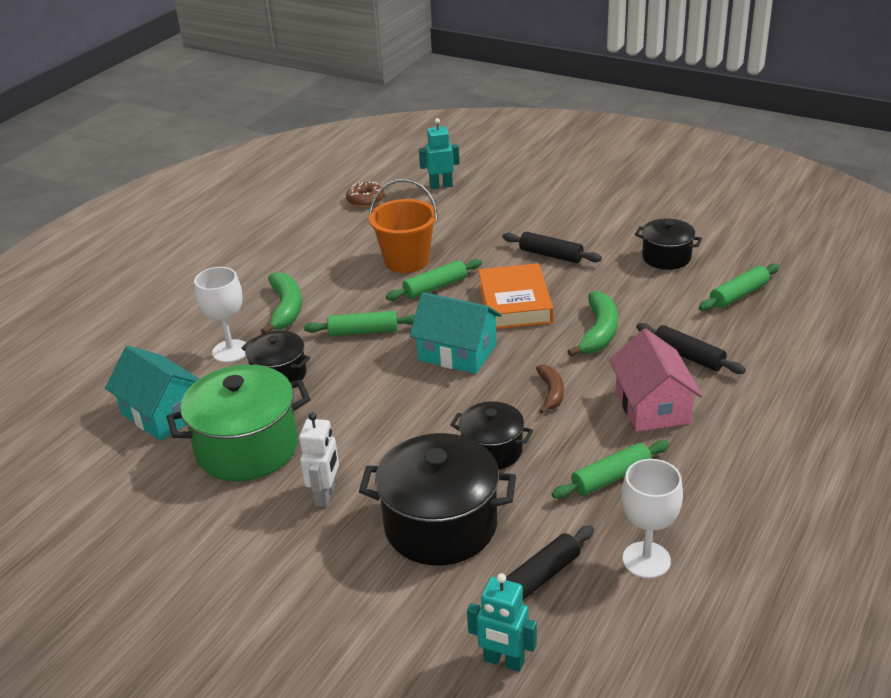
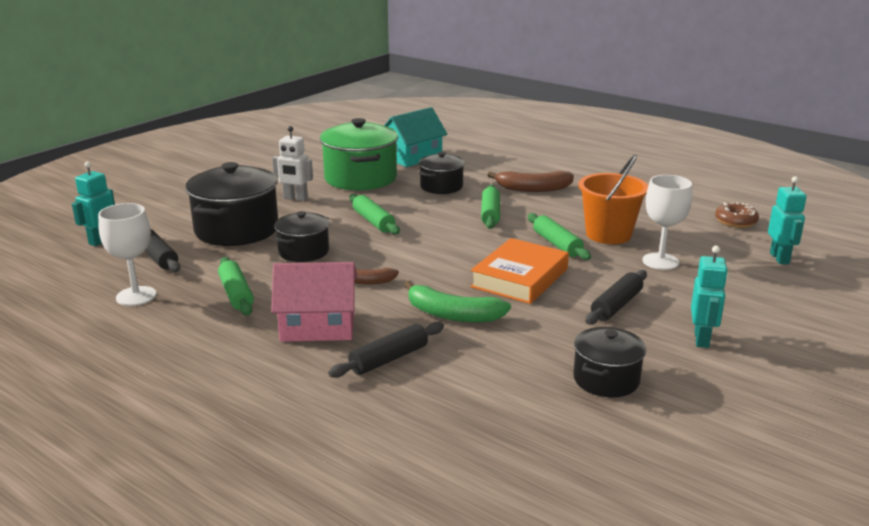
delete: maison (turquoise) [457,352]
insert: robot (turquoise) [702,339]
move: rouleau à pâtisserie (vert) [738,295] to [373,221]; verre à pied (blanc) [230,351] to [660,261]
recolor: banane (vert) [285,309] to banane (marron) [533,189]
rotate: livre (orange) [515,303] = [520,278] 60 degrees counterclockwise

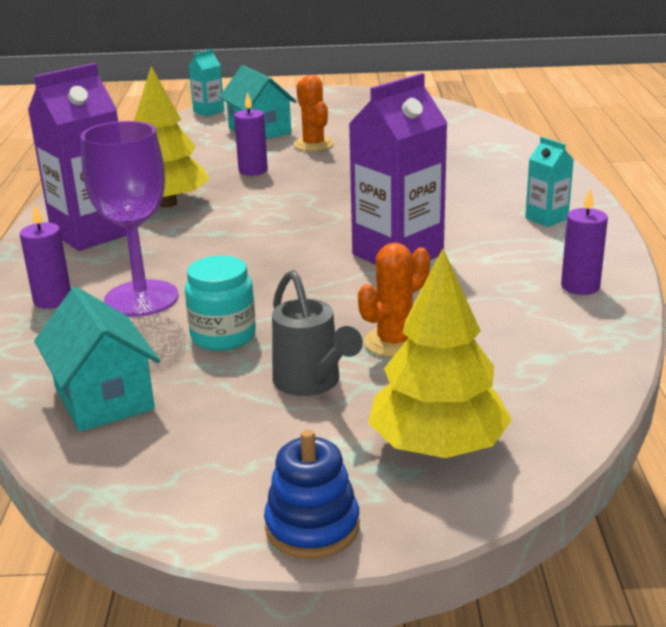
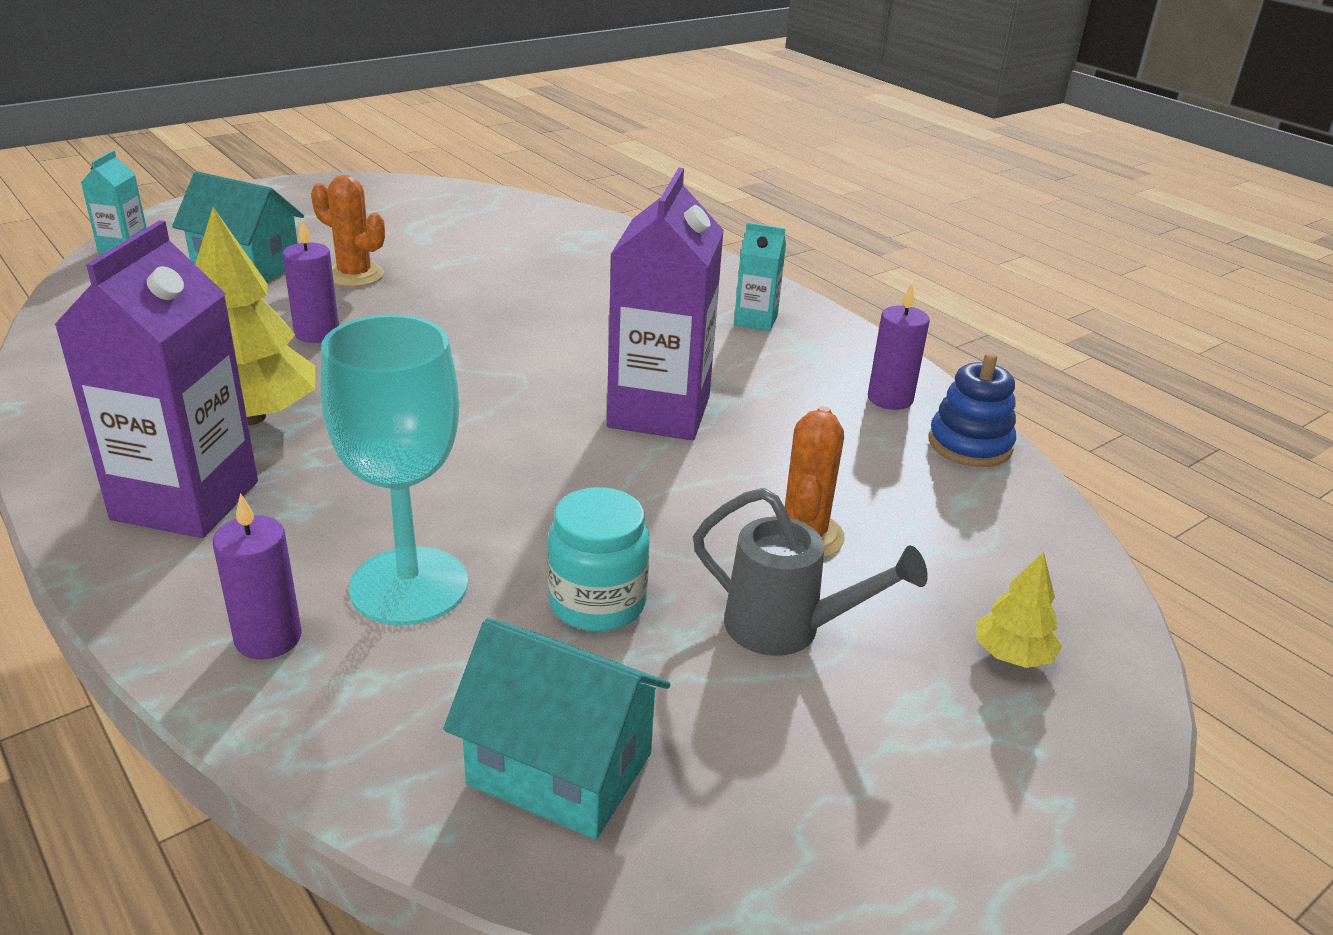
move: jouet à empiler (bleu) [312,527] to [969,445]
recolor: verre à pied (violet) [141,298] to verre à pied (turquoise) [409,586]
resize: arbre (jaune) [438,447] = [1012,655] x0.48

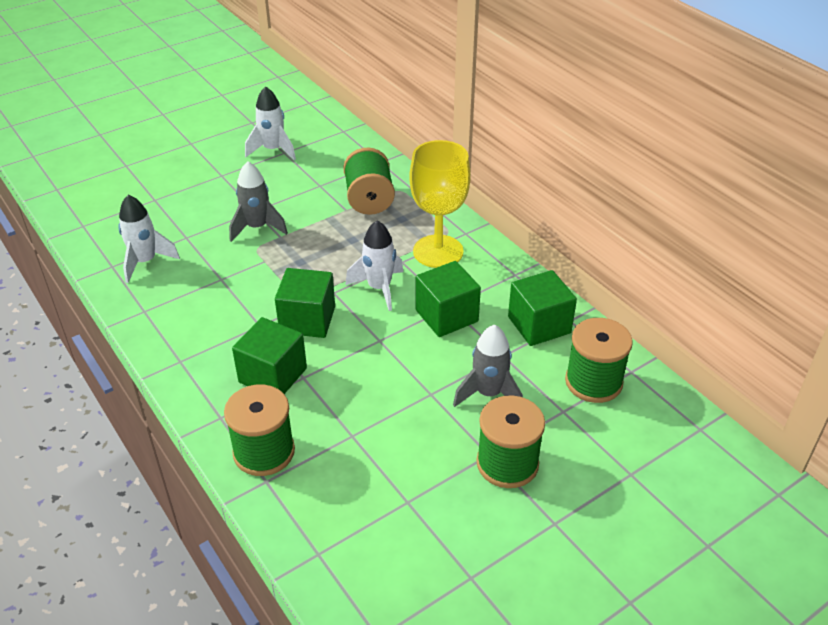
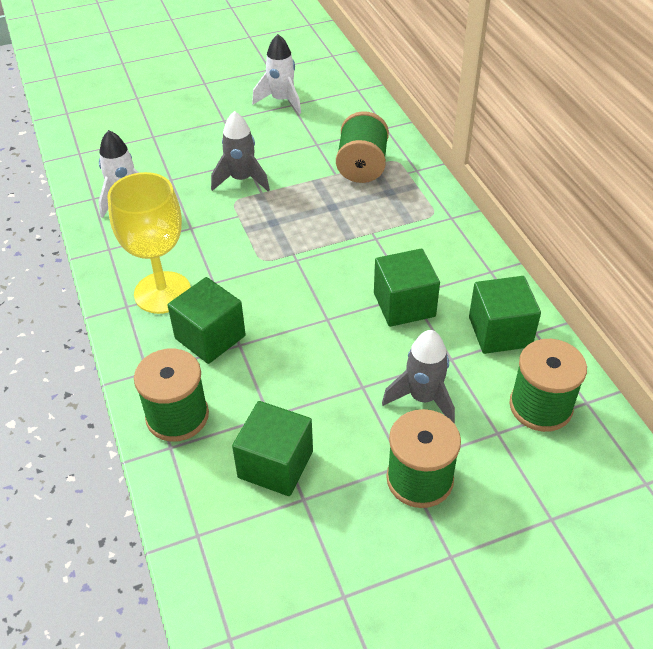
delete: fusée (blanc) [379,288]
move: verre à pied (jaune) [438,251] to [162,292]; cube (vert) [307,320] to [275,464]

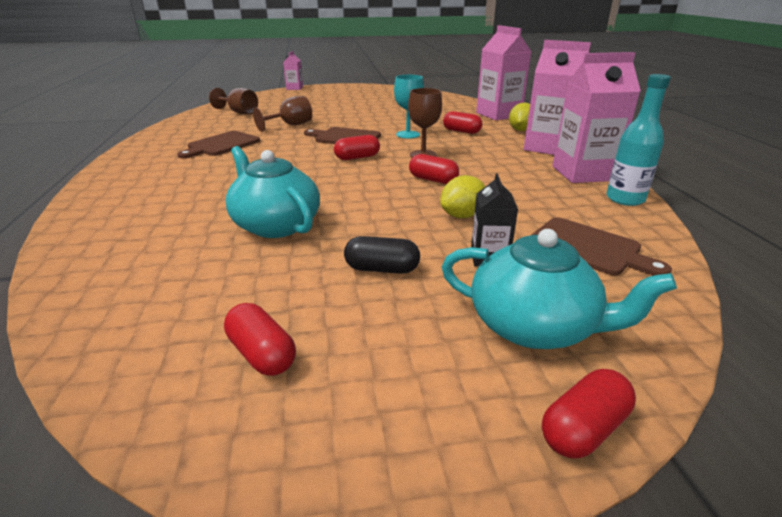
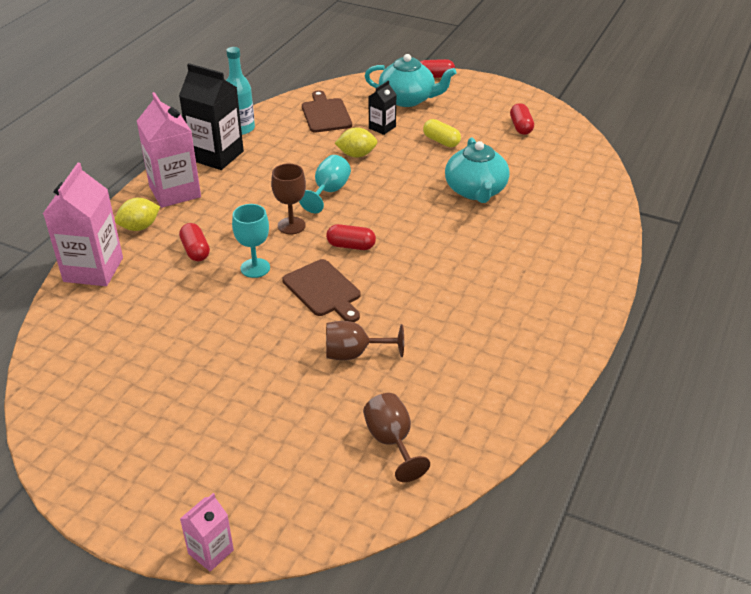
delete: planche à découper (marron) [221,145]
replace: gélule (rouge) [433,180] to verre à pied (turquoise) [329,192]
recolor: brique de lait (rose) [583,173] to brique de lait (noir) [216,155]; gélule (noir) [382,269] to gélule (jaune) [441,141]
rotate: théière (turquoise) [534,326] = [408,99] 135 degrees clockwise

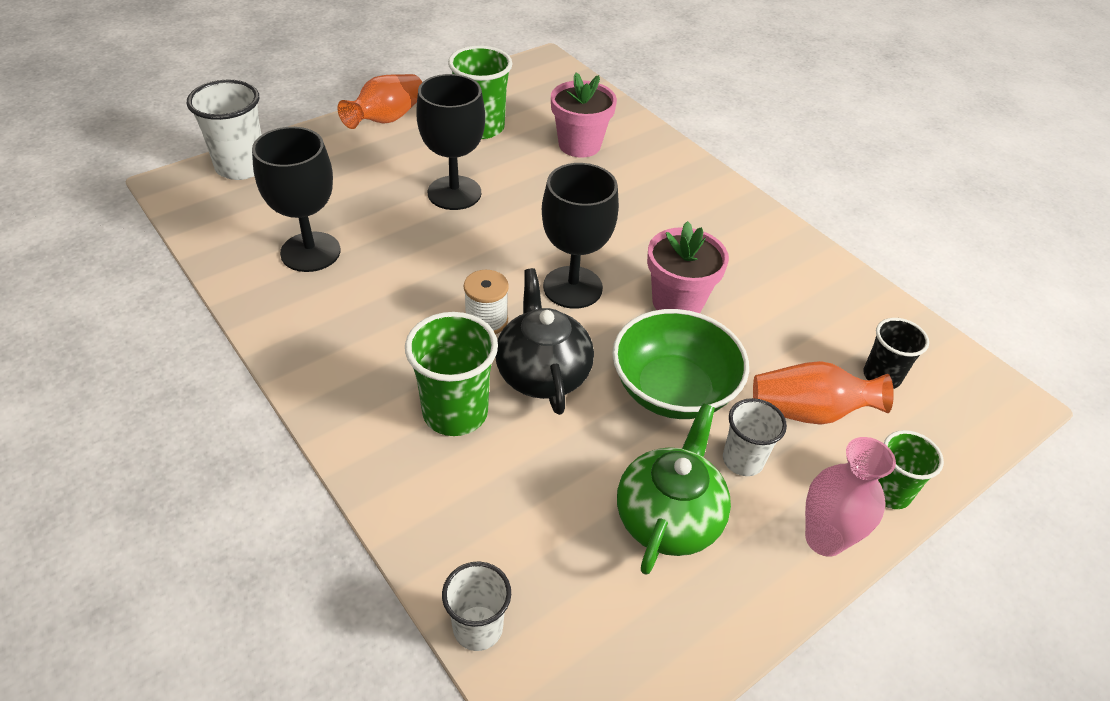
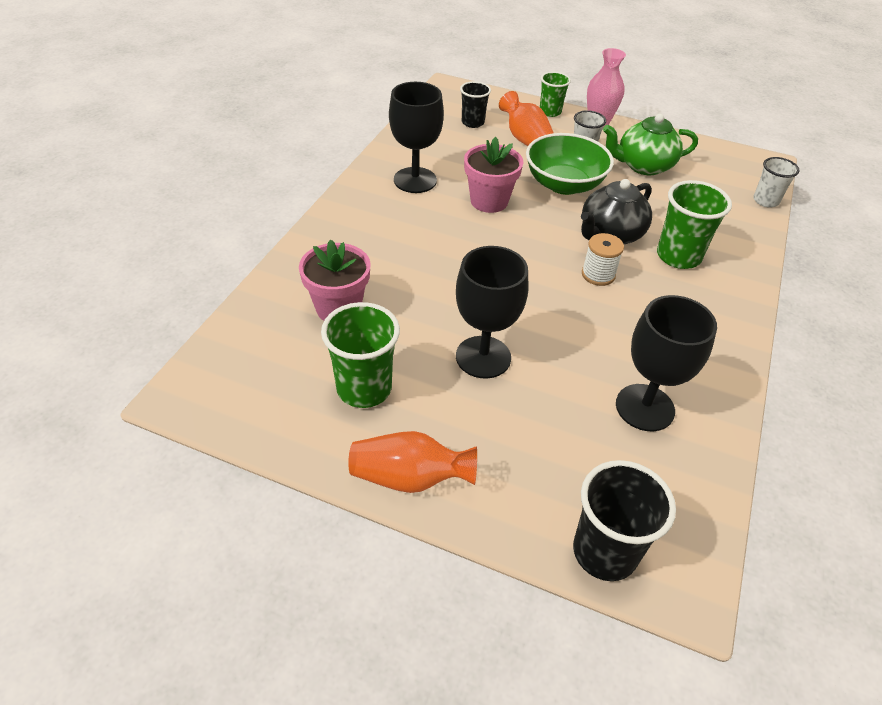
move: verre à pied (noir) [572,287] to [415,180]
recolor: gobelet (blanc) [241,167] to gobelet (noir) [604,552]

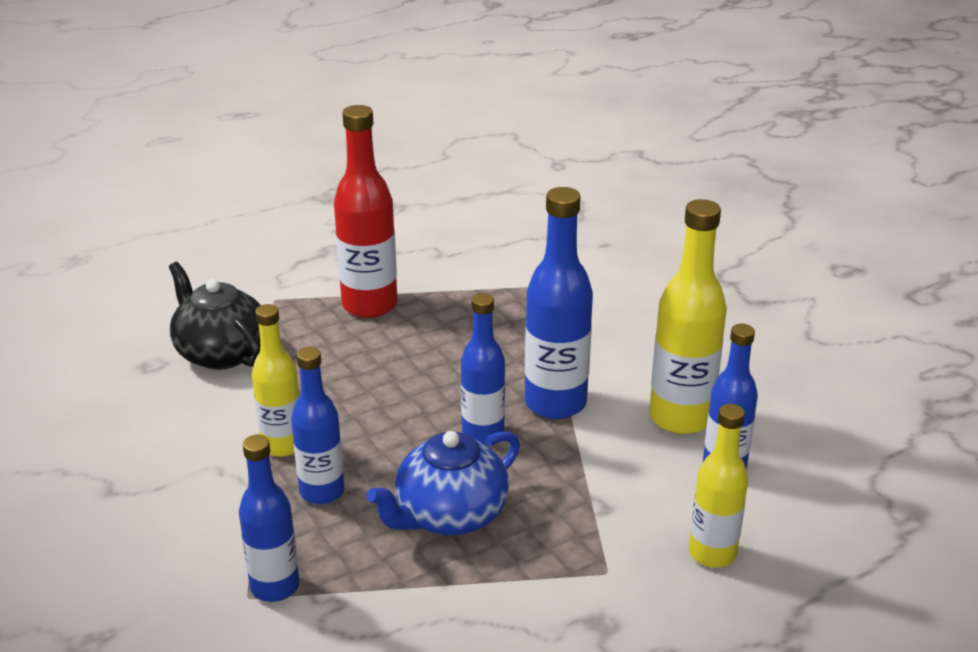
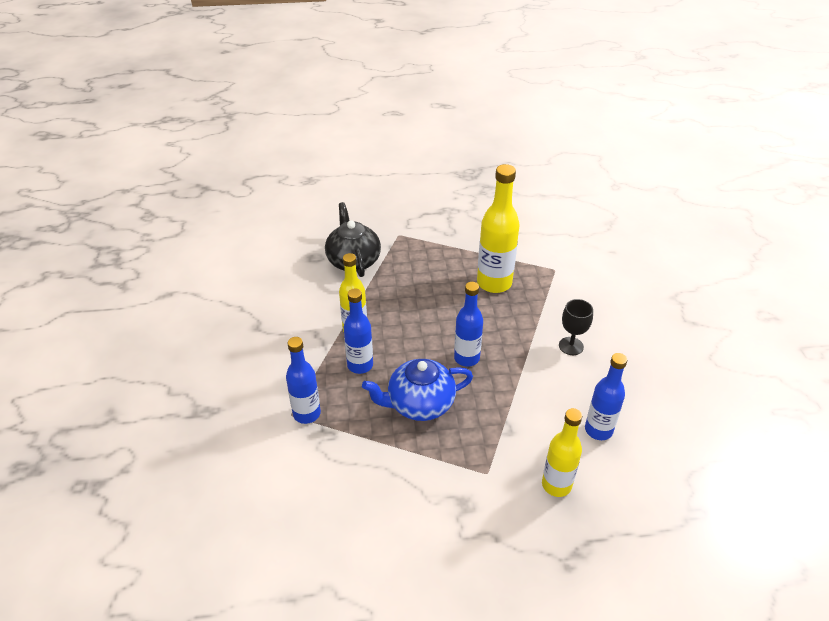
delete: bouteille (rouge) [369,305]; bouteille (bleu) [555,403]
insert: verre à pied (noir) [571,346]
move: bouteille (jaune) [680,418] to [494,283]

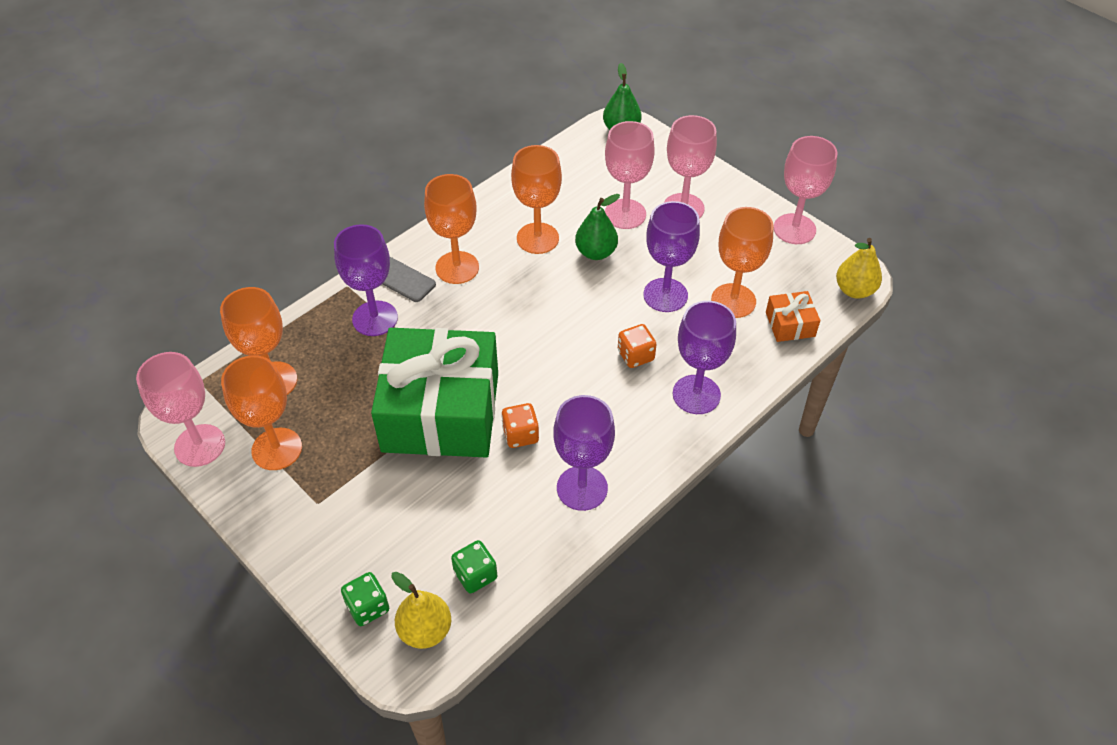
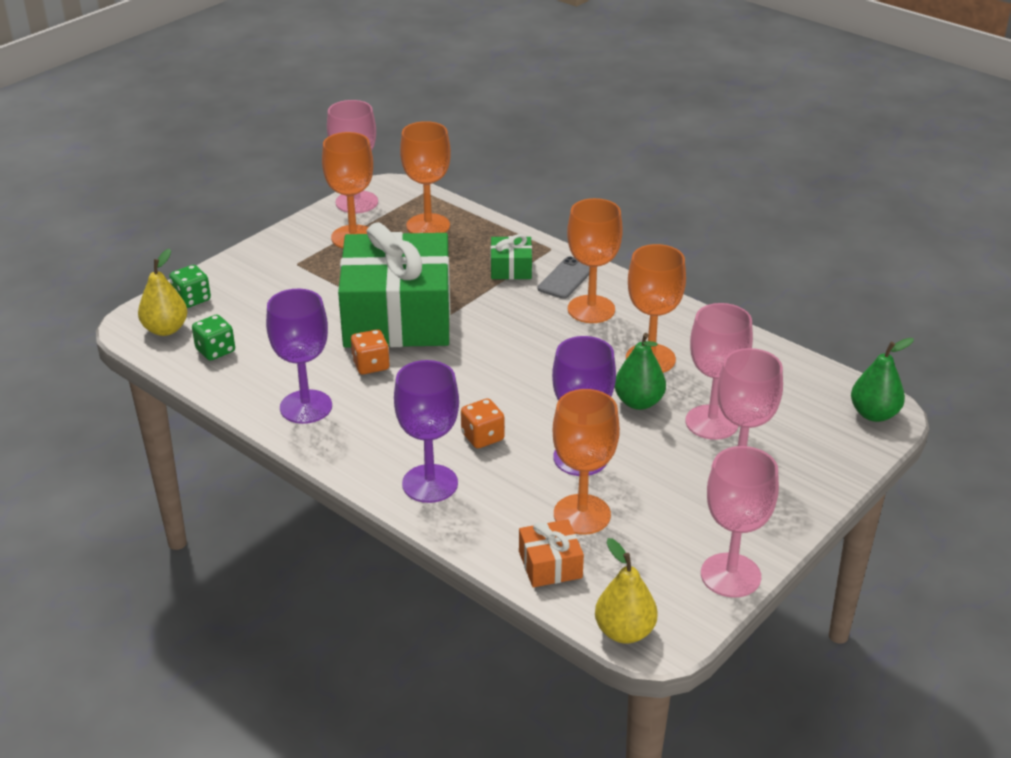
replace: verre à pied (violet) [375,318] to cadeau (vert) [511,268]

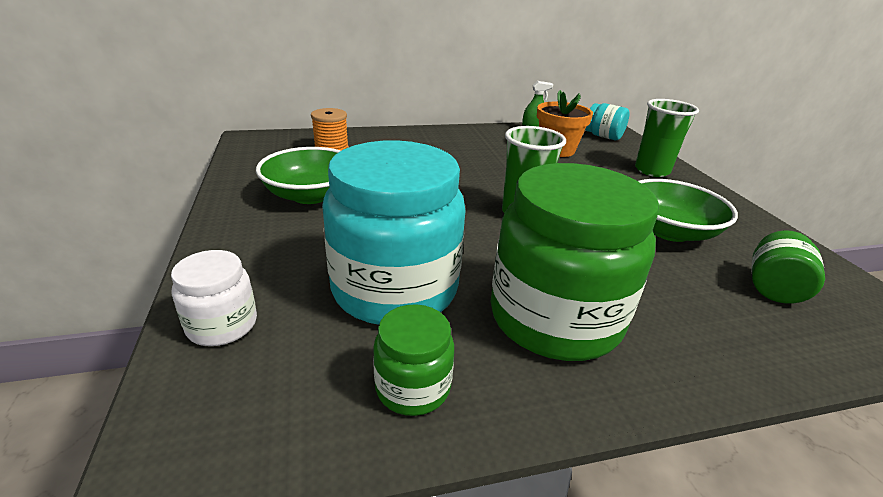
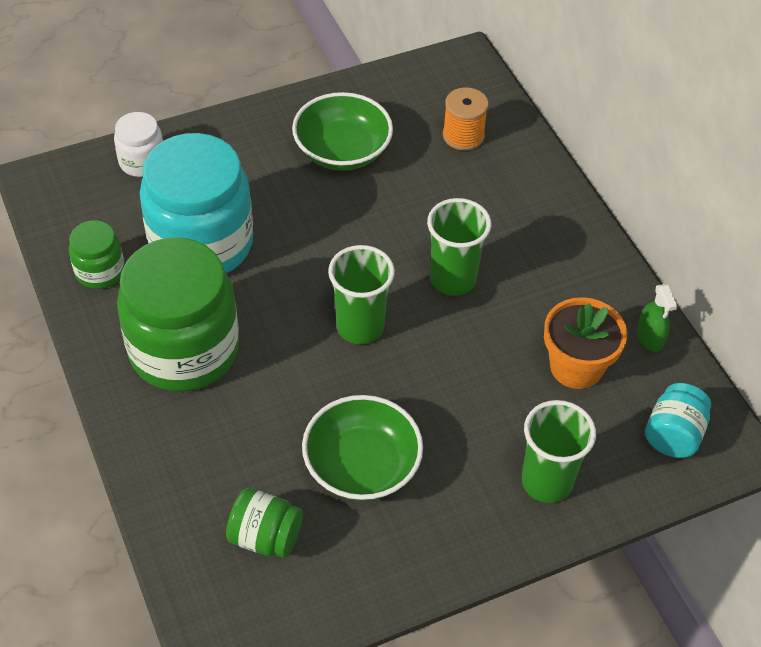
insert: gobelet (vert) [453,279]

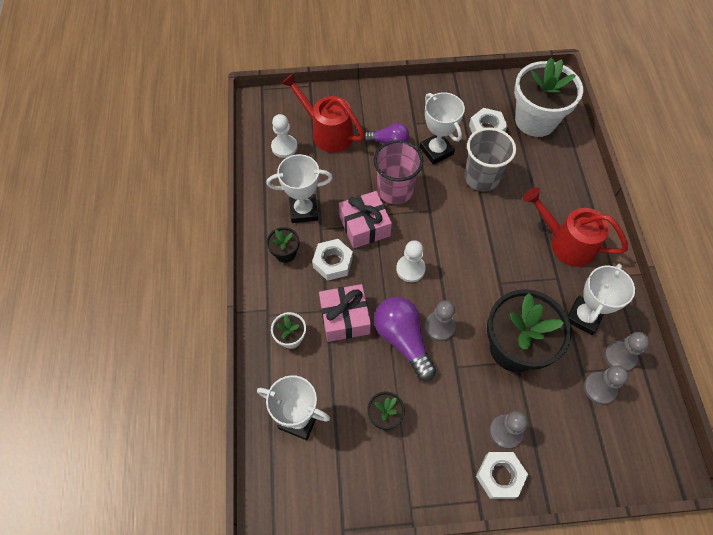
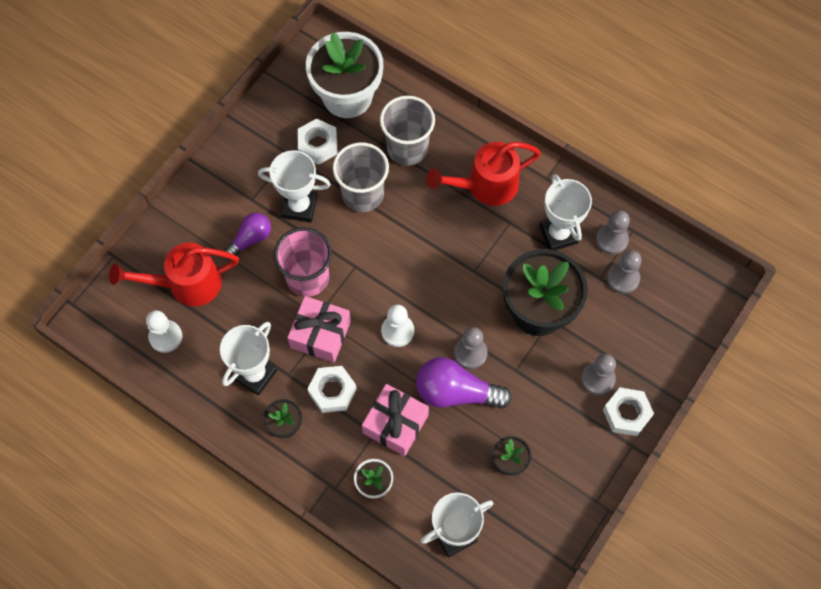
insert: gobelet (gris) [407,148]

